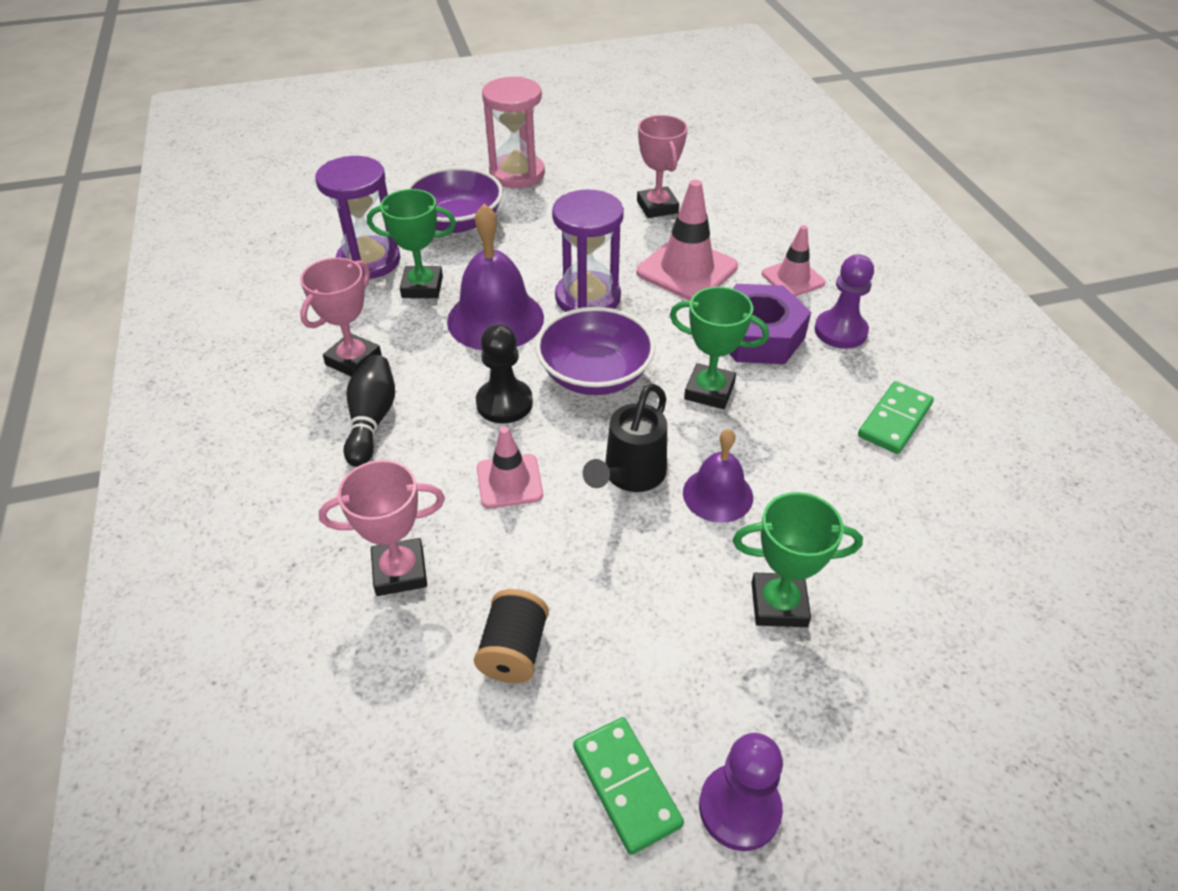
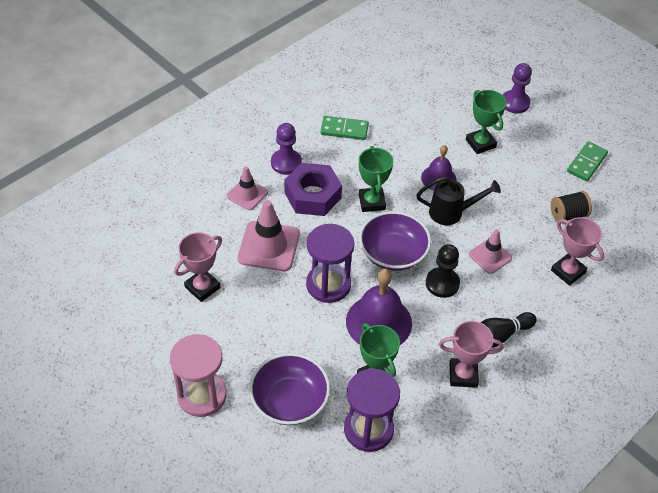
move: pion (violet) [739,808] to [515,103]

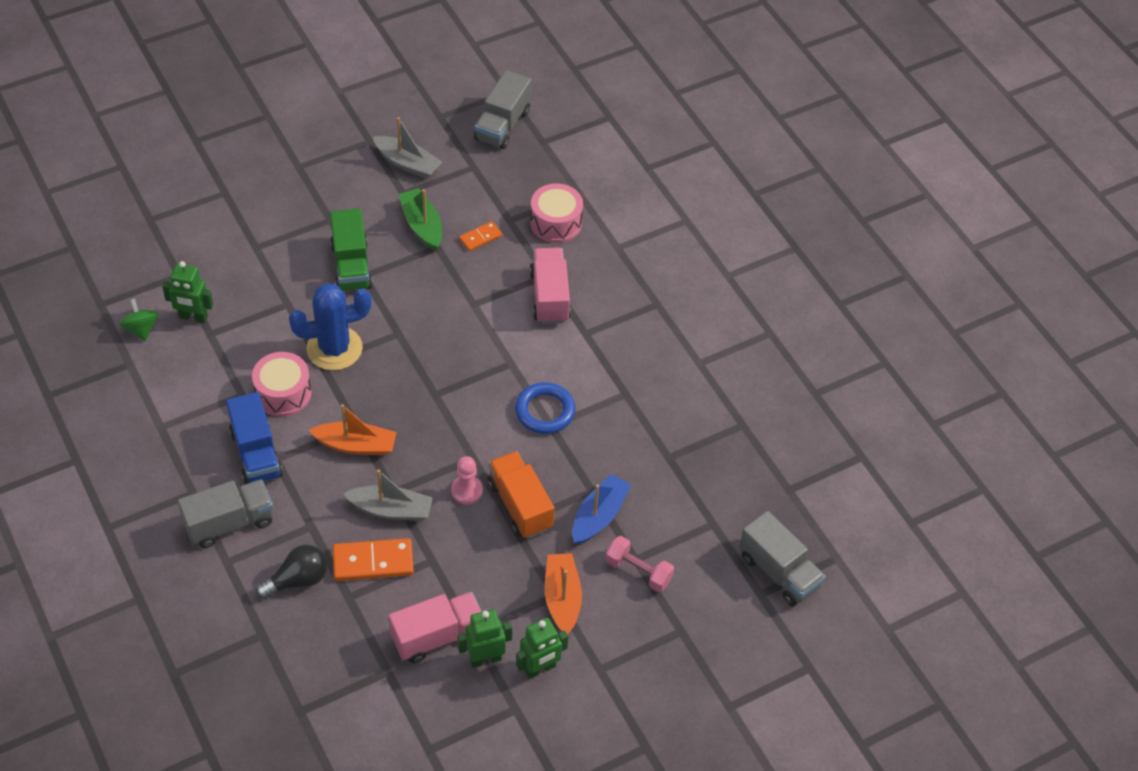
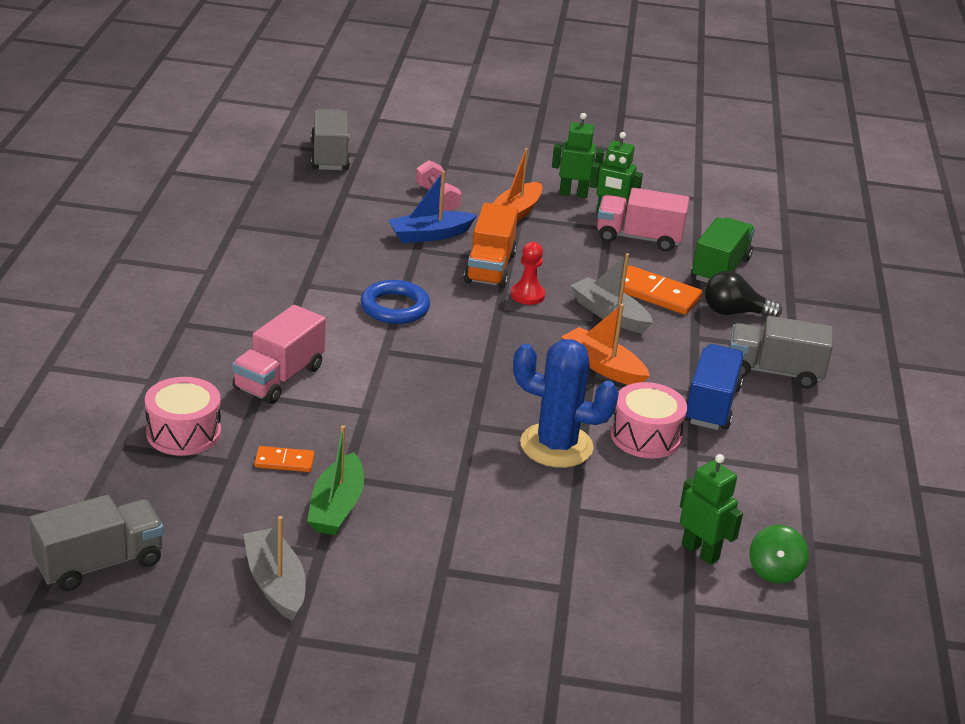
move: camion (vert) [351,266] to [720,269]
recolor: pion (rose) [467,491] to pion (rouge) [527,295]

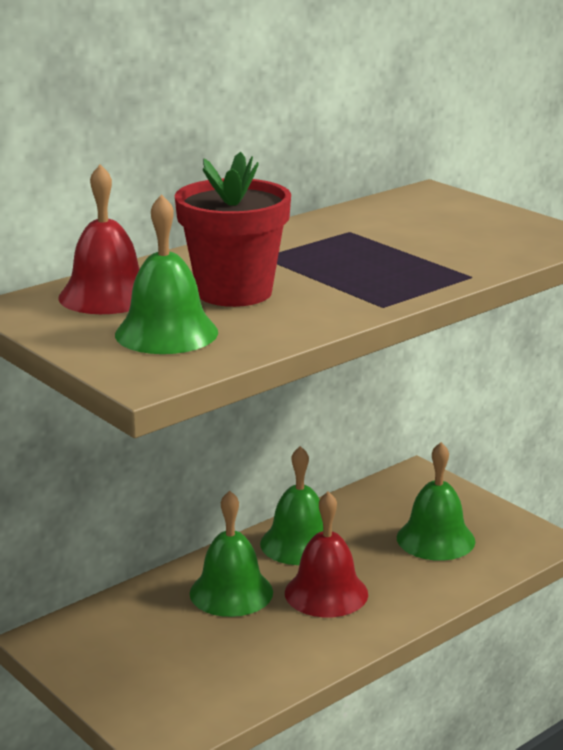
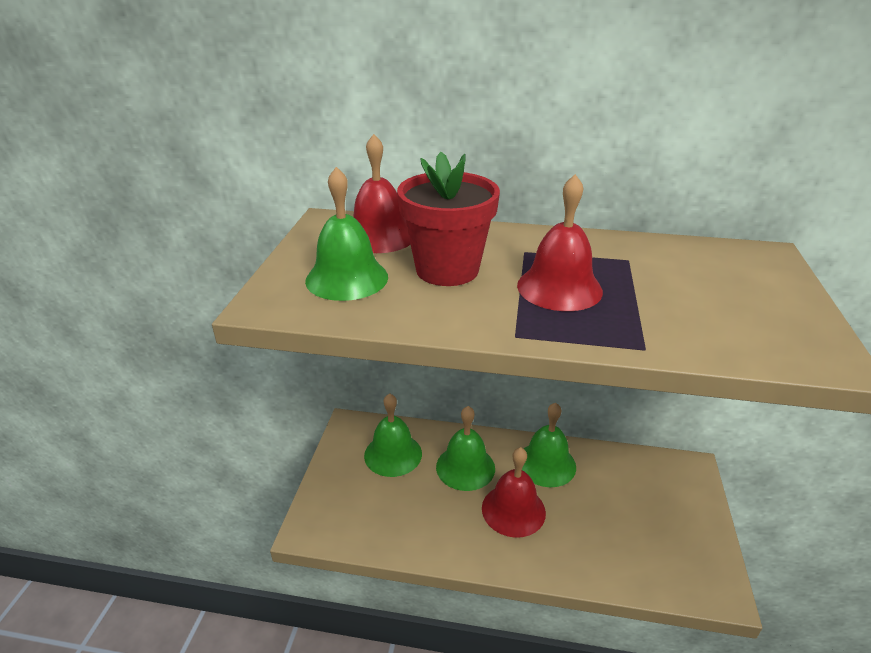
insert: cloche (rouge) [559,288]
move: cloche (vert) [435,539] to [393,454]

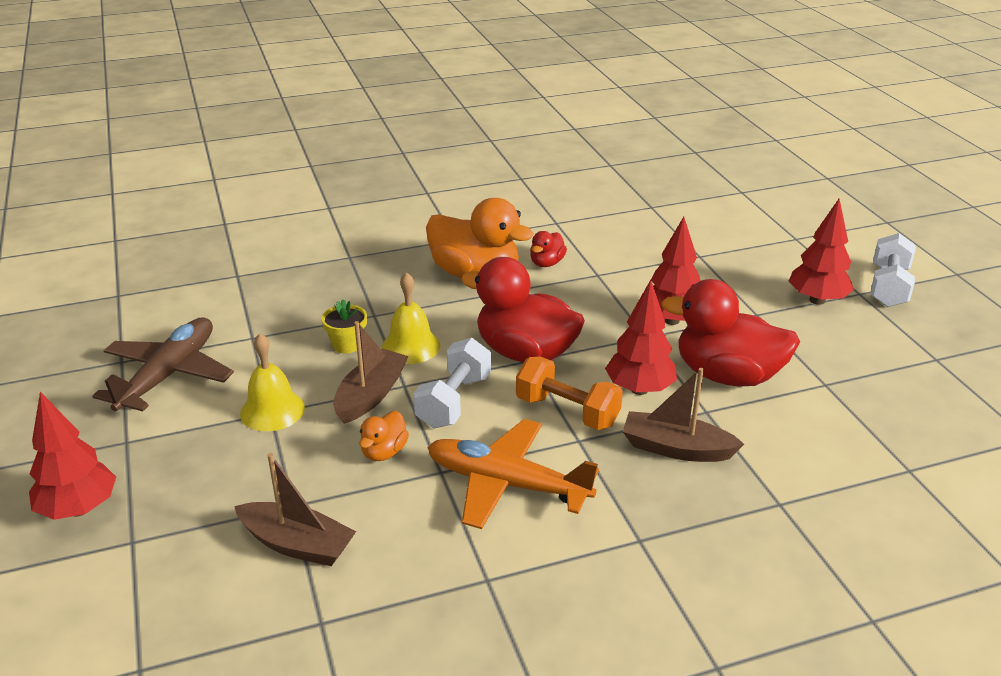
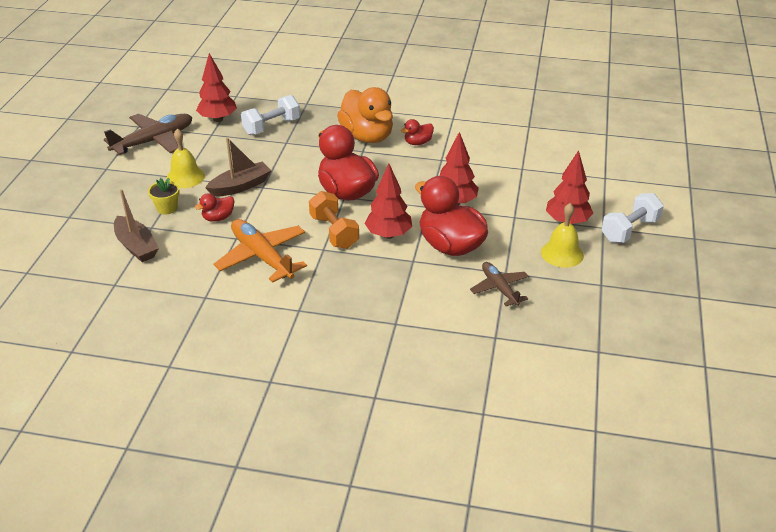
delete: bateau (marron) [676,448]
insert: avion (marron) [499,288]
move: pot de fleurs (jaune) [347,344] to [167,208]; arbre (rouge) [79,509] to [218,119]; haltère (blanc) [454,401] to [272,126]; cloche (jaune) [411,346] to [562,253]
recolor: canard (orange) [384,452] to canard (rouge) [218,218]

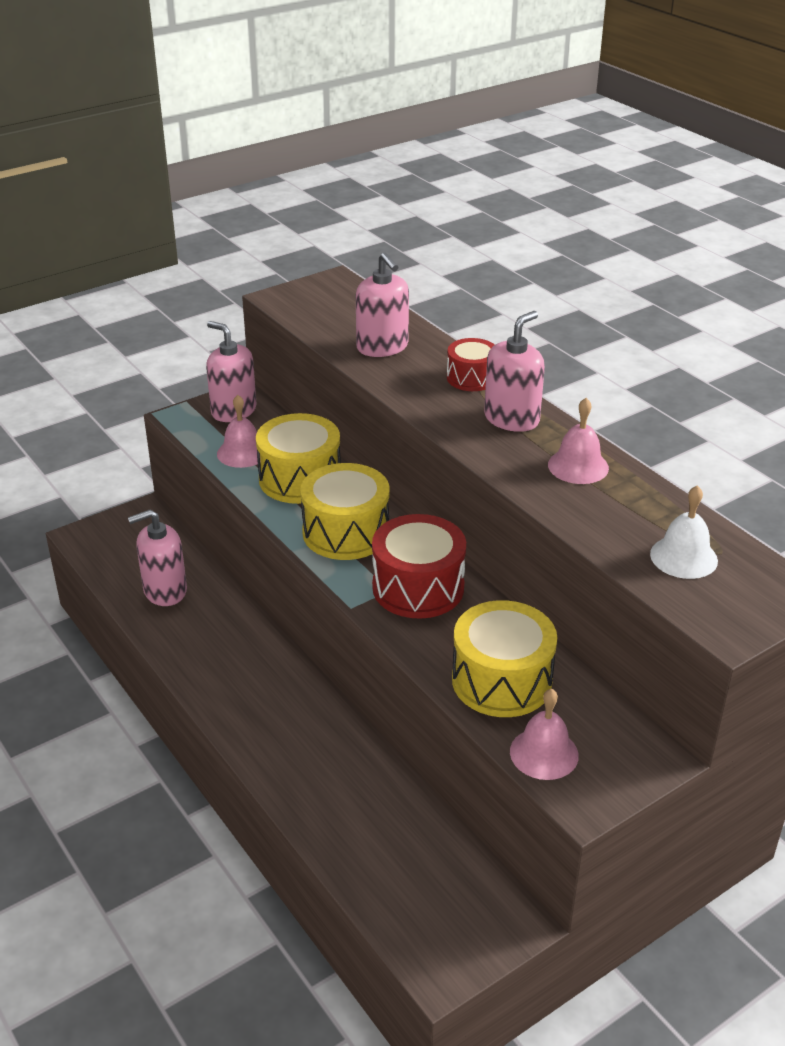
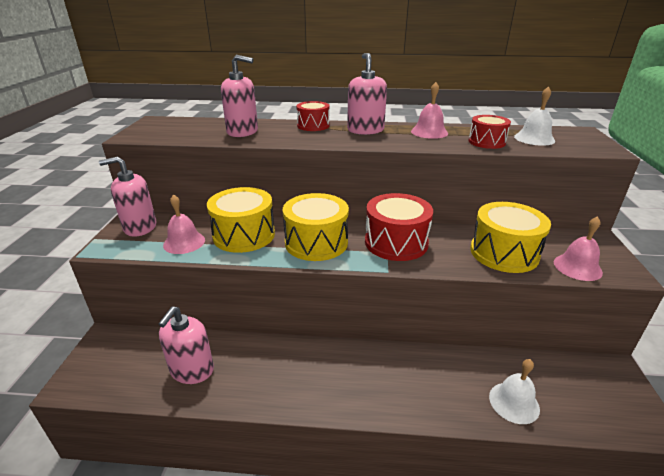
insert: tambour (rouge) [486,142]; cloche (blanc) [514,402]

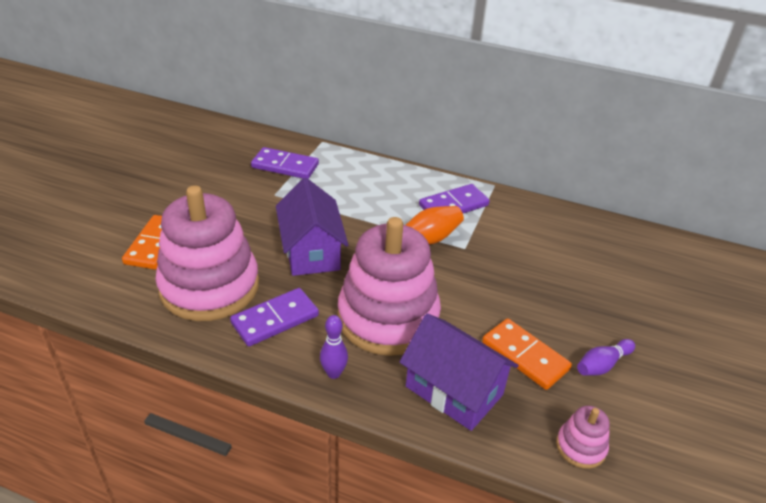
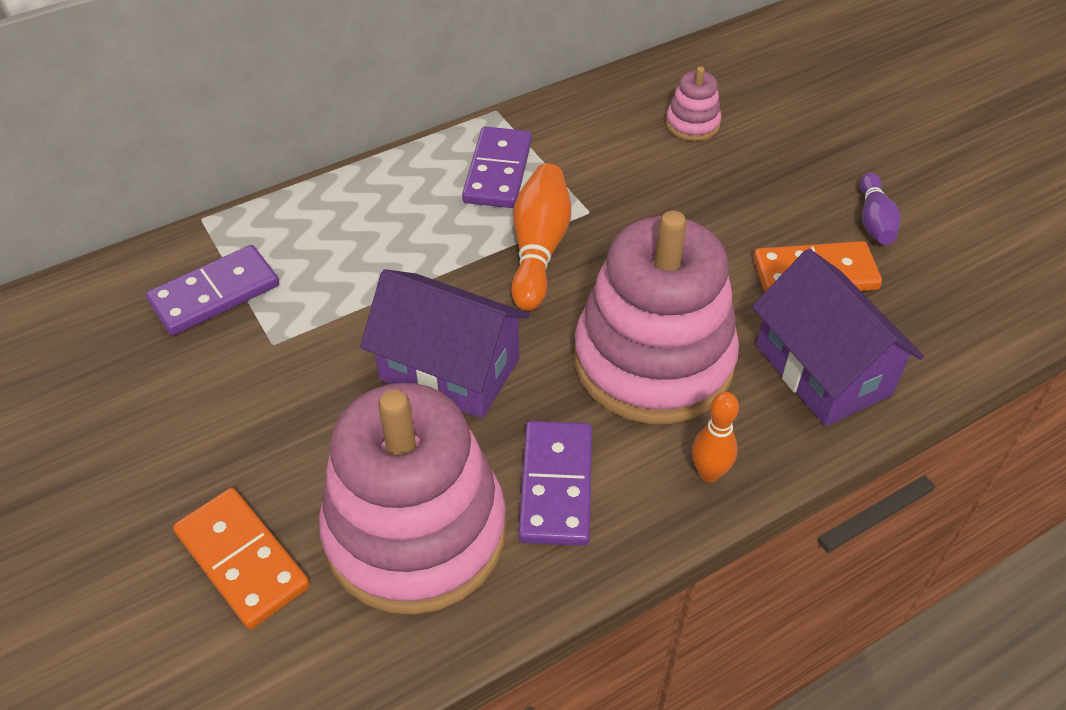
move: jouet à empiler (rose) [580,447] to [692,124]
recolor: quille (violet) [333,373] to quille (orange) [709,473]
rotate: maison (violet) [454,390] = [822,370] 75 degrees clockwise

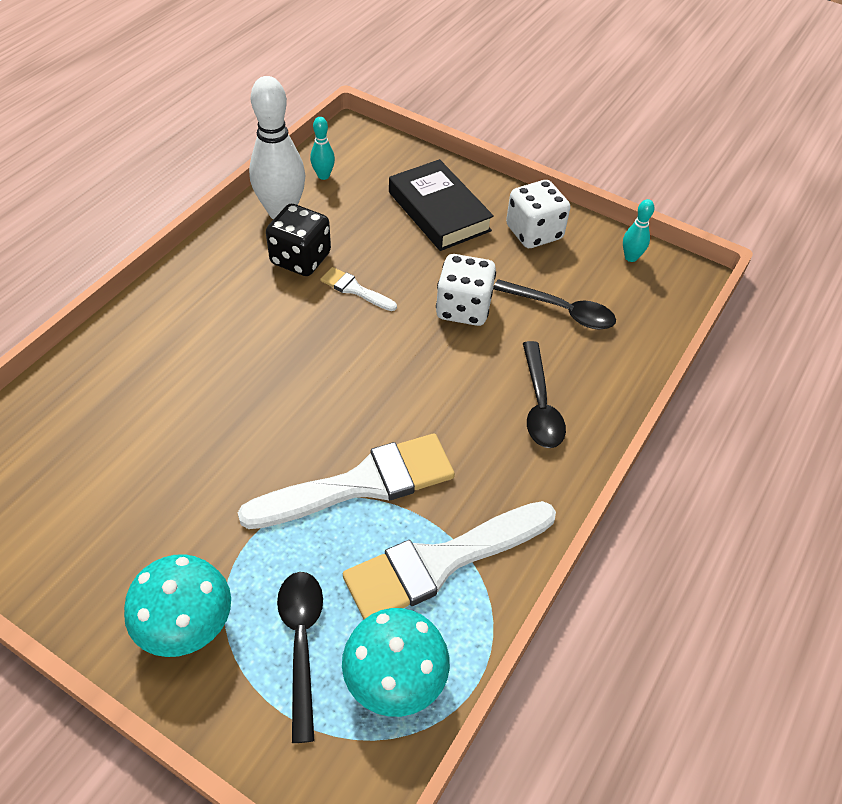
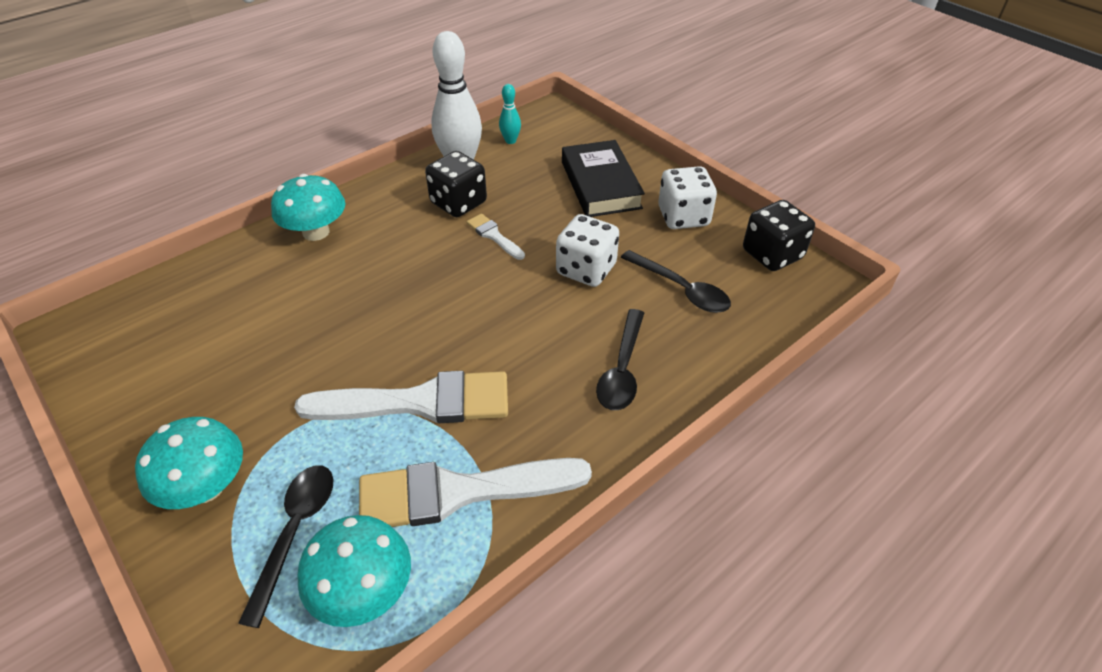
insert: champignon (turquoise) [316,232]
replace: quille (turquoise) [631,257] to dé (noir) [772,254]

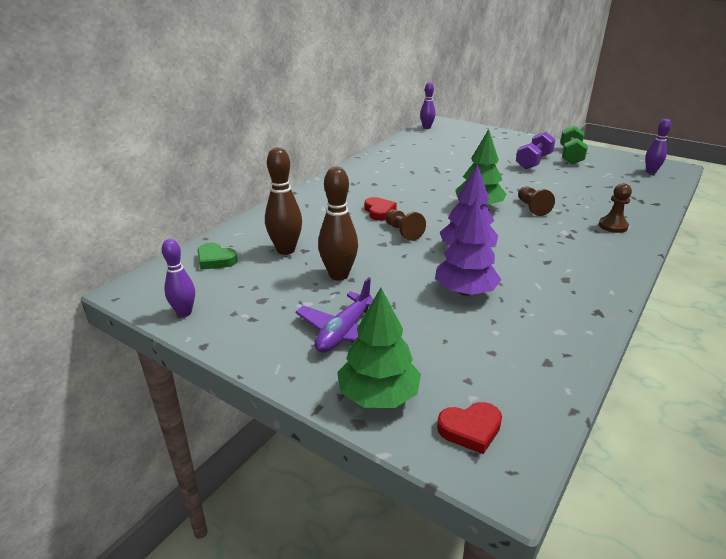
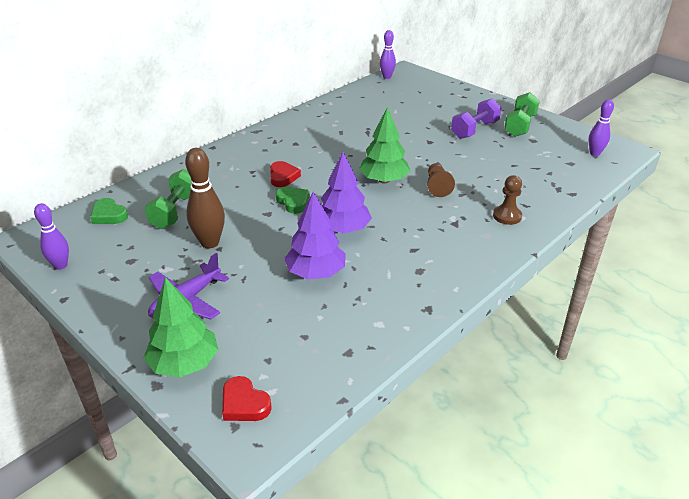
replace: quille (marron) [286,250] to haltère (vert) [175,211]; pion (marron) [403,232] to cœur (vert) [293,202]
rotate: cœur (rouge) [470,429] = [244,404] 45 degrees clockwise

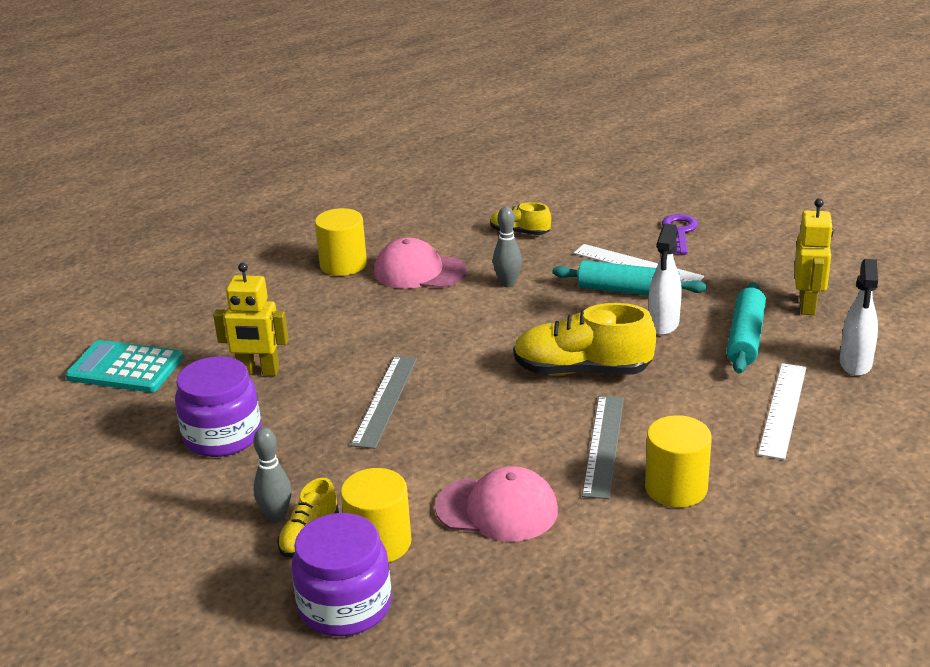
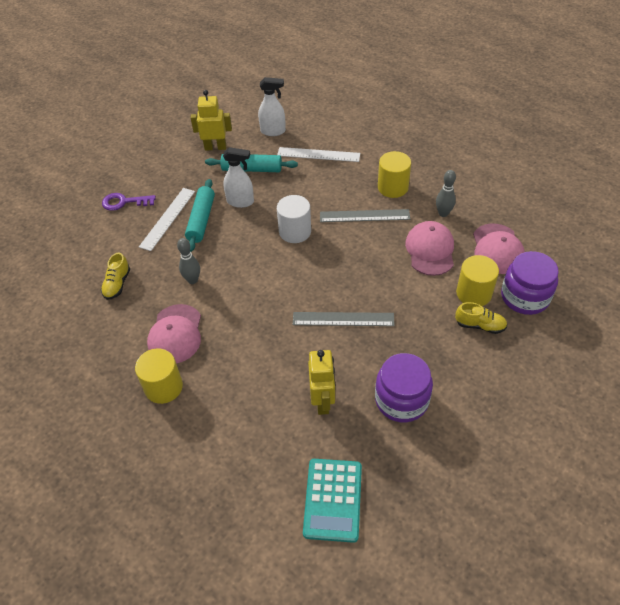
insert: casquette (rose) [497,249]
move: quille (gris) [276,517] to [443,213]
replace: chaussure (jaune) [582,371] to cylindre (blanc) [295,231]

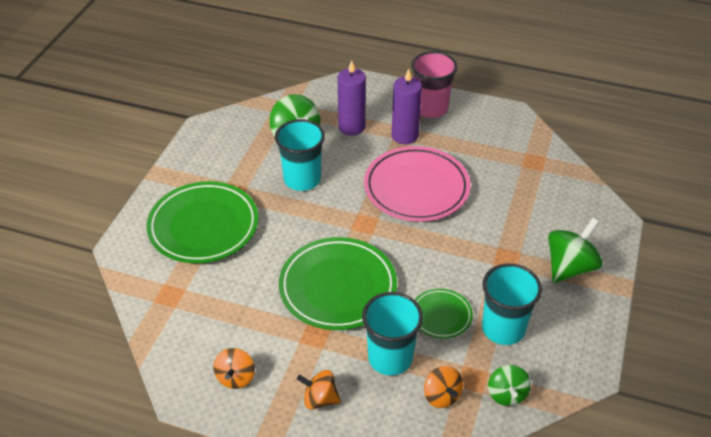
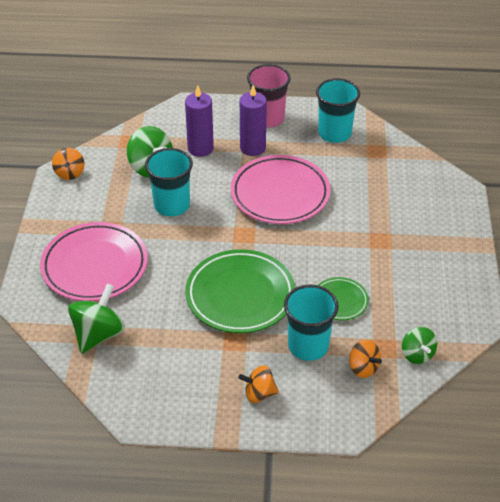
move: toupie (orange) [236,377] to [70,173]; toupie (vert) [570,267] to [98,334]; gobelet (turquoise) [503,328] to [334,133]
recolor: assiette (vert) [203,226] to assiette (rose) [95,266]

